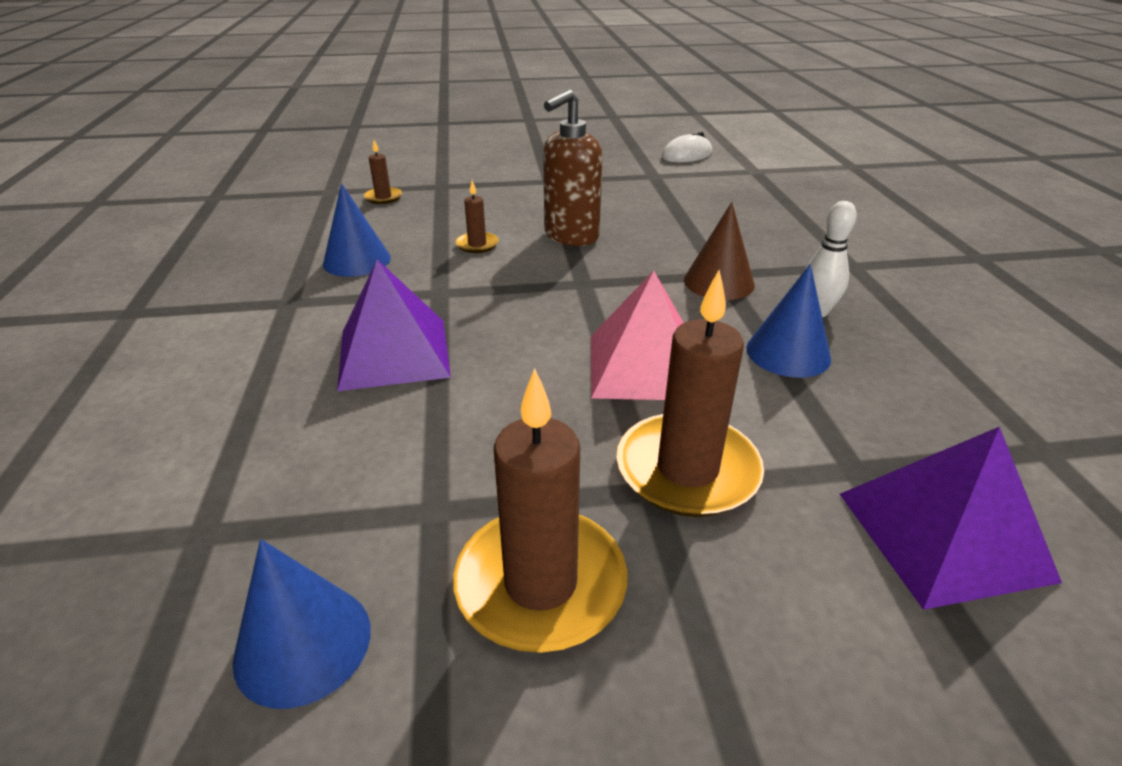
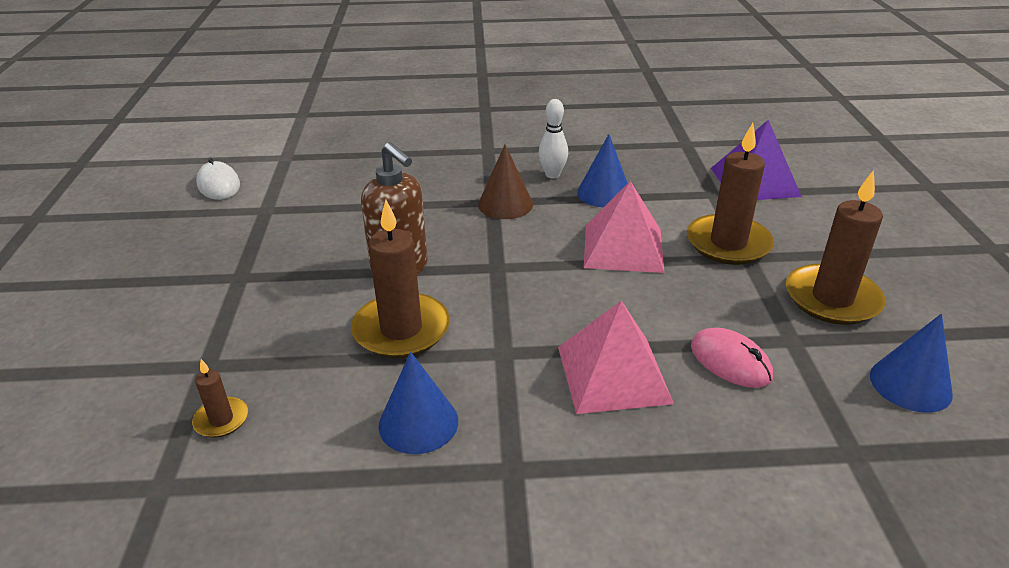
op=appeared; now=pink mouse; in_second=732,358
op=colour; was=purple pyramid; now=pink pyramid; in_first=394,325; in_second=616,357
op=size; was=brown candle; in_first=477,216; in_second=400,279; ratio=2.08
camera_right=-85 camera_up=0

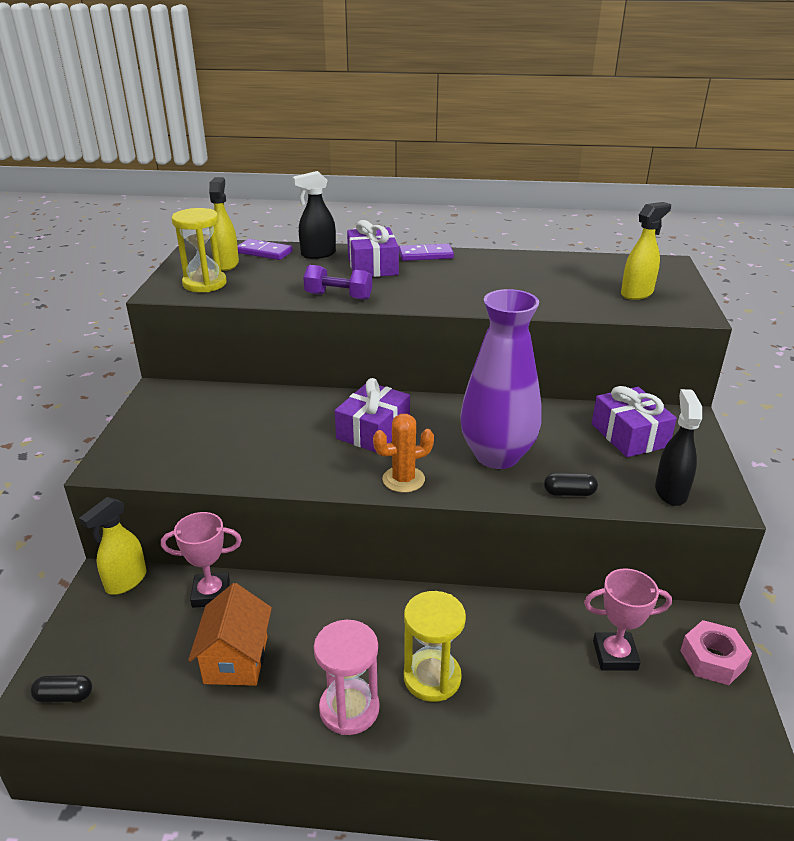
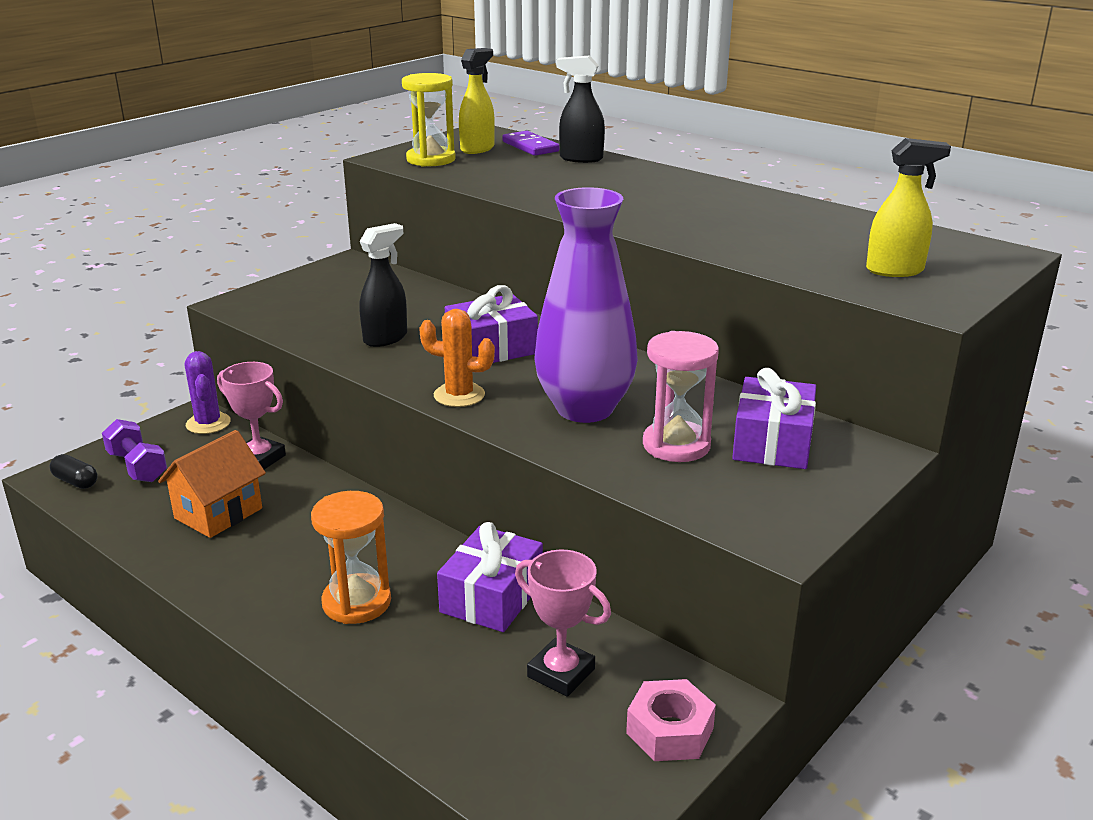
op=missing; was=purple domino; in_first=426,252
op=missing; was=black capsule; in_first=571,484
op=relocated; was=purple dumbbell; in_first=337,282; in_second=134,450
op=relocated; was=pink hourglass; in_first=346,677; in_second=681,396
op=relocated; was=purple gift; in_first=373,248; in_second=490,577
op=relocated; was=black spray bottle; in_first=678,447; in_second=383,285
op=exchanged; was=yellow spray bottle; now=purple cactus; in_first=112,546; in_second=208,392
op=colour; was=yellow hourglass; now=orange hourglass; in_first=435,646; in_second=351,557
camera_right=35 camera_up=-5

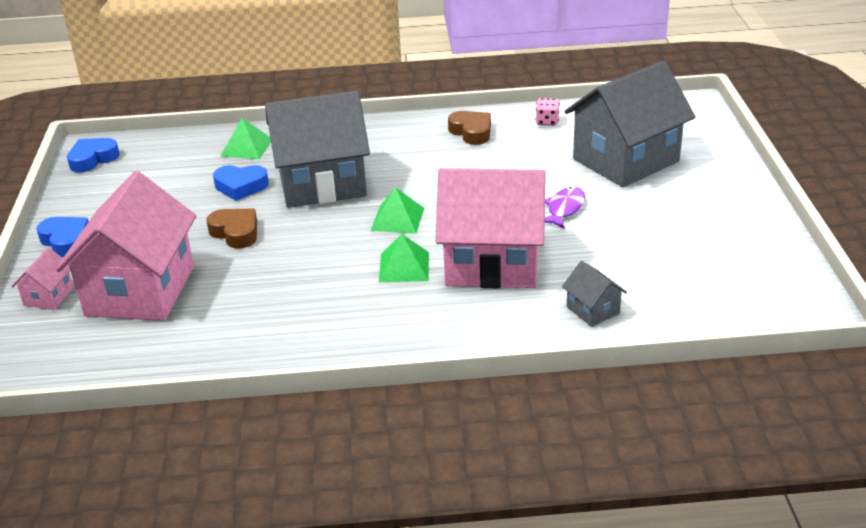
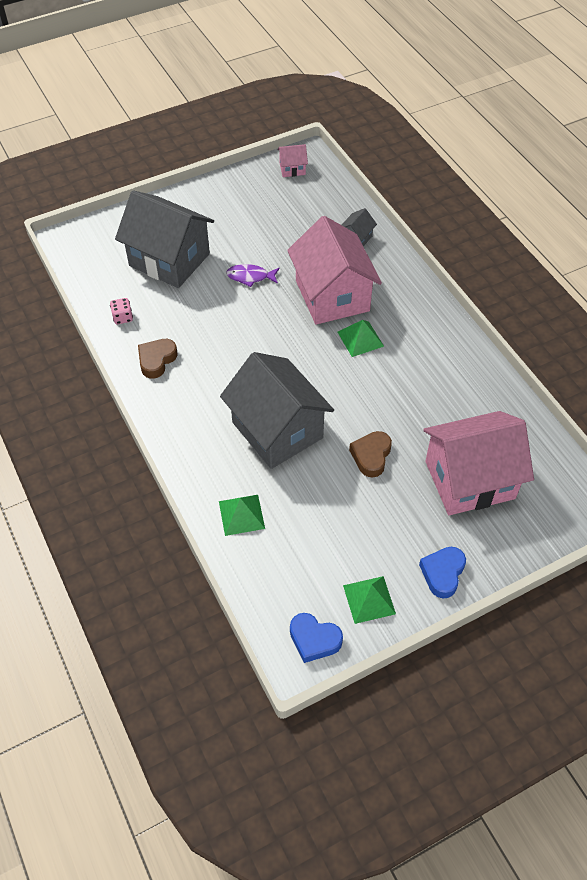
op=missing; was=blue heart; in_first=241,183
op=relocated; was=pink house; in_first=42,279; in_second=292,160
op=relocated; was=green pyramid; in_first=397,210; in_second=369,600
camera_right=-115 camera_up=20

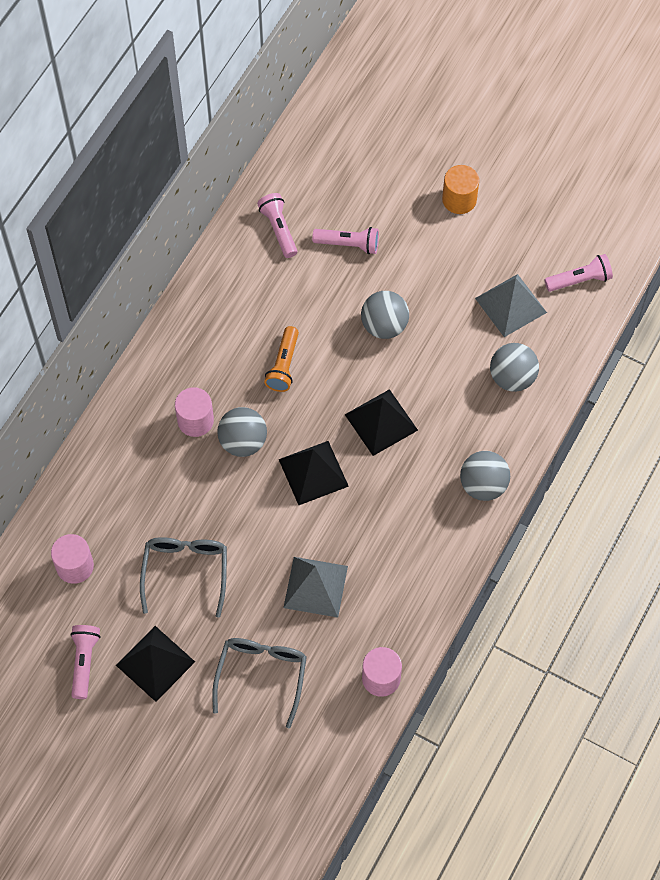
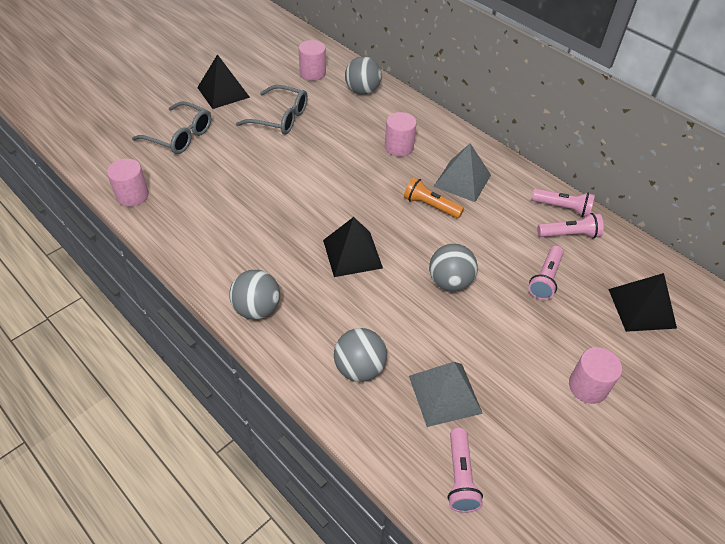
op=relocated; was=pink flashlight; in_first=85,662; in_second=563,203
op=relocated; was=grey ball; in_first=242,432; in_second=363,75
op=relocated; was=black pyramid; in_first=314,473; in_second=642,302
op=relocated; was=grey pyramid; in_first=315,587; in_second=462,172
op=colour; was=orange cylinder; now=pink cylinder; in_first=460,189; in_second=595,375
camera_right=105 camera_up=-15

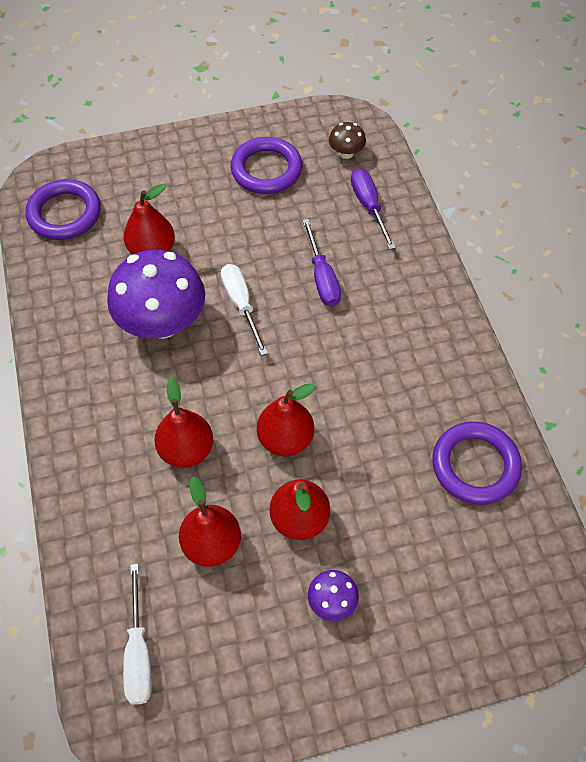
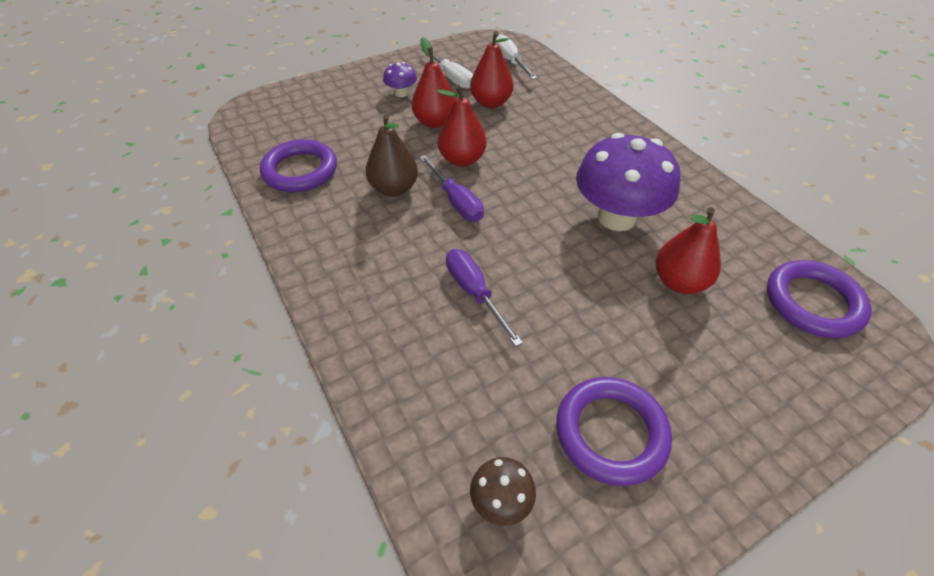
op=missing; was=red pear; in_first=183,422
op=appeared; now=brown pear; in_second=392,155
op=relocated; was=white screwdriver; in_first=244,310; in_second=446,68
op=relocated; was=purple screwdriver; in_first=373,209; in_second=451,188
camera_right=165 camera_up=-10

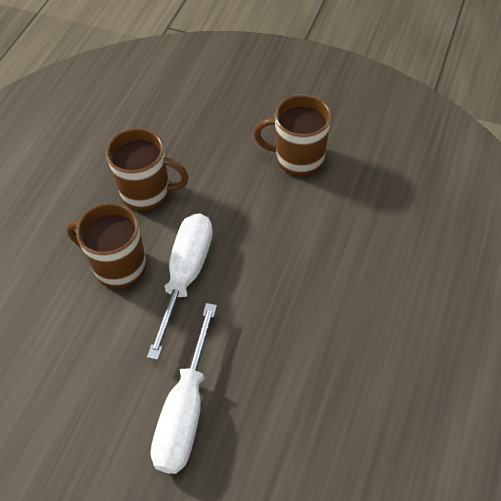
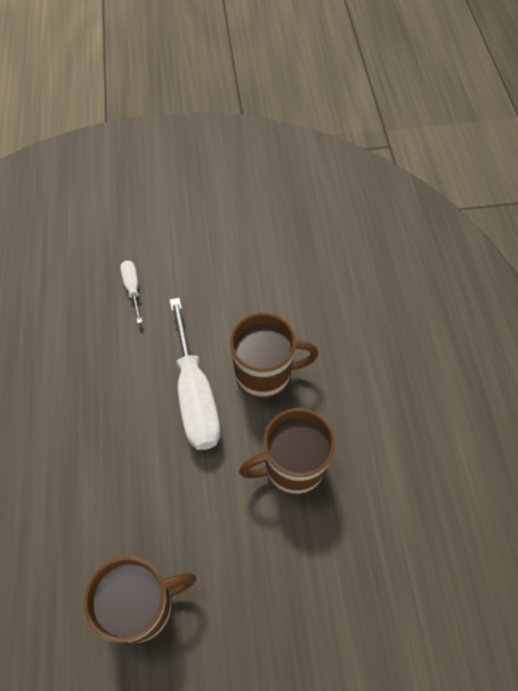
op=size; was=white screwdriver; in_first=184,388; in_second=131,291; ratio=0.48
camera_right=150 camera_up=5

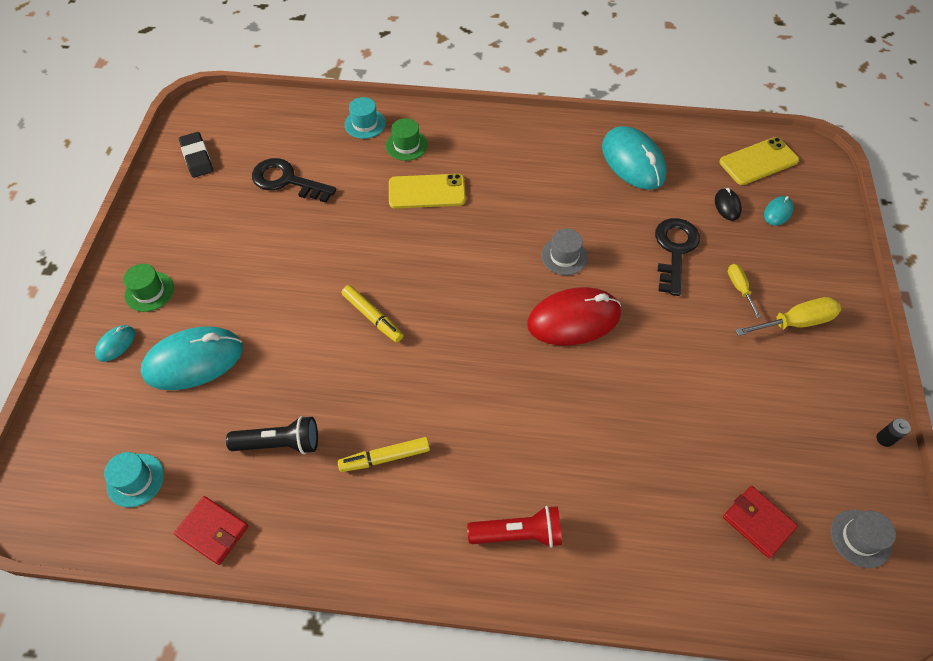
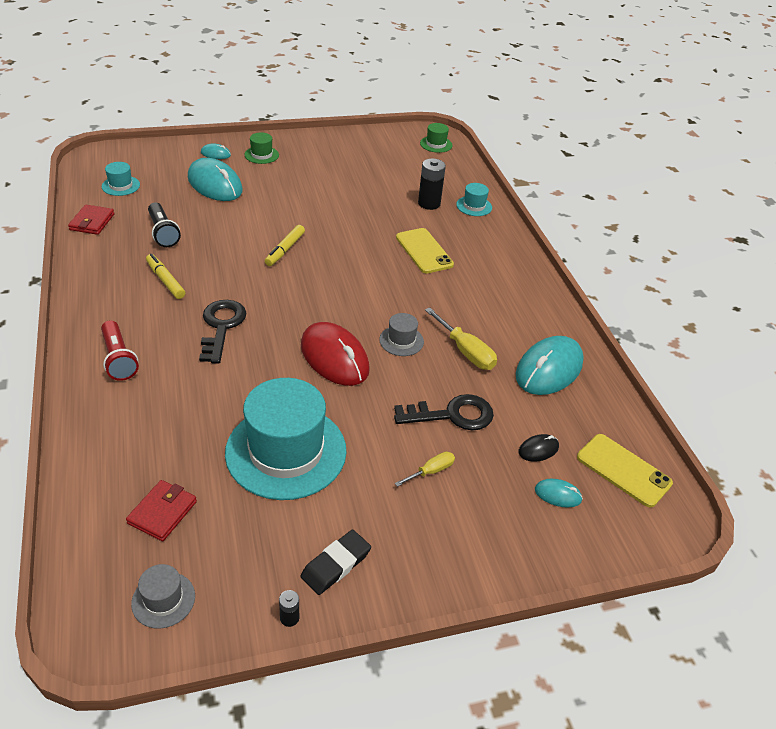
op=appeared; now=turquoise hat; in_second=286,439
op=appeared; now=black battery; in_second=432,184
op=relocated; was=black eraser; in_first=196,155; in_second=335,562
op=relocated; was=black key; in_first=294,180; in_second=223,332
op=relocated; was=green hat; in_first=407,139; in_second=436,138
op=relocated; was=yellow screwdriver; in_first=788,316; in_second=461,338
camera_right=65 camera_up=-15

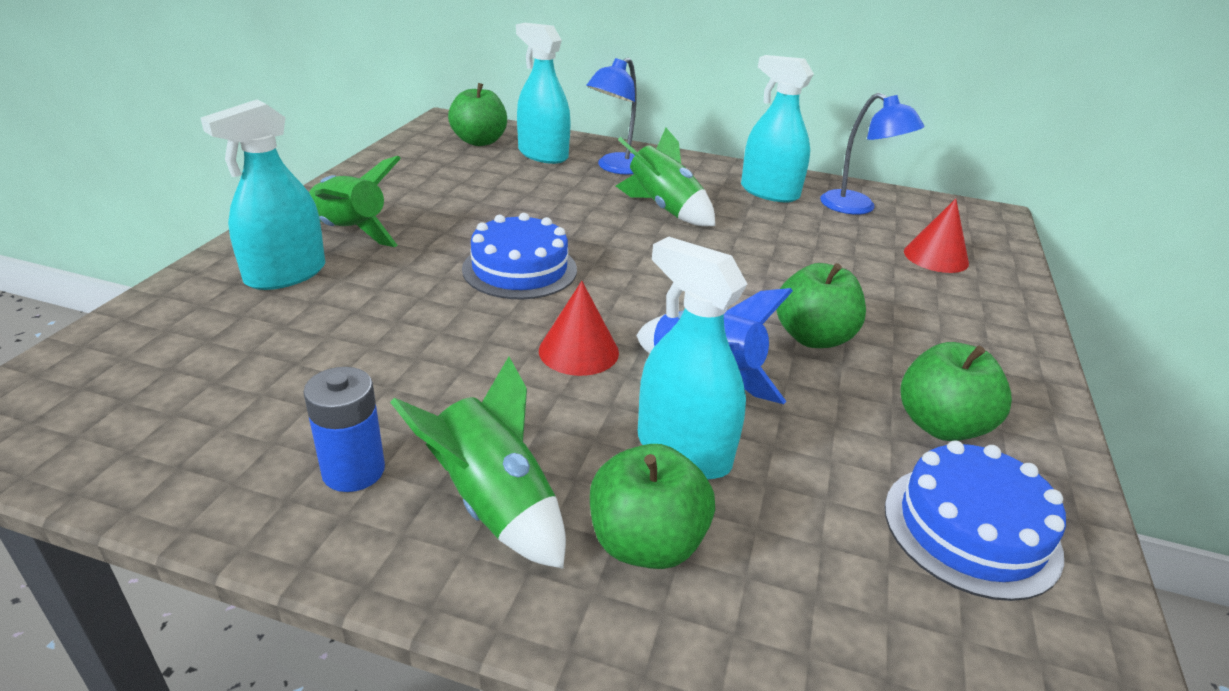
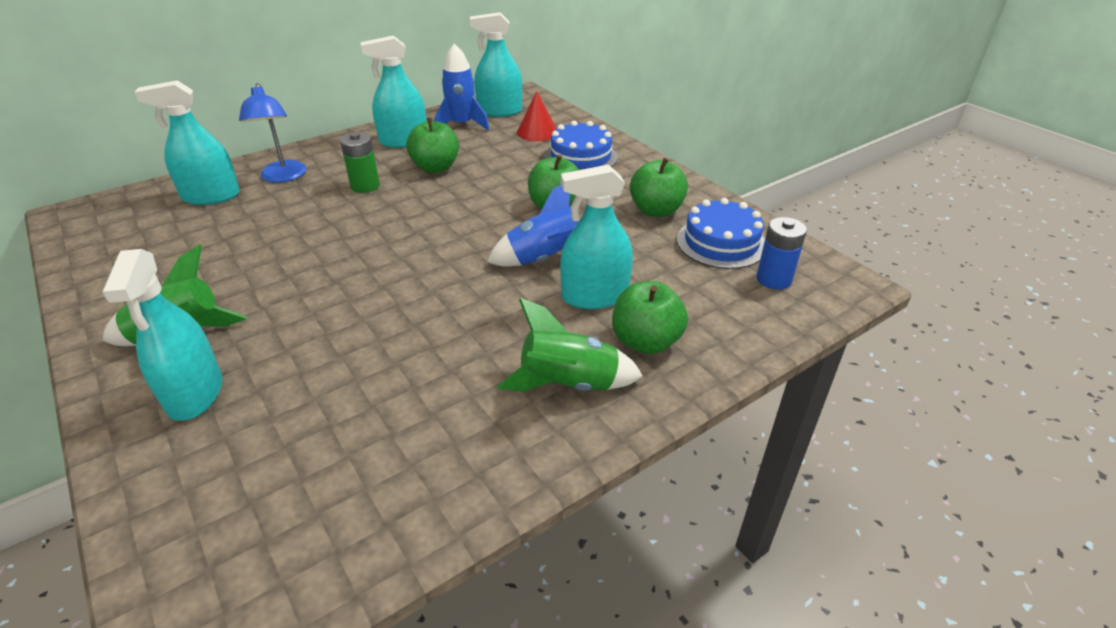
op=missing; was=red cone; in_first=579,328
op=appeared; now=turquoise spray bottle; in_second=496,64
op=relocated; was=blue battery; in_first=344,429; in_second=782,253
op=relocated; was=green apple; in_first=477,114; in_second=432,145
op=relocated; was=blue cake; in_first=519,256; in_second=581,145
op=exchanged; was=green rocket; now=green battery; in_first=665,177; in_second=360,162
op=exchanged; was=blue lamp; now=blue rocket; in_first=872,153; in_second=462,87
camera_right=-50 camera_up=5

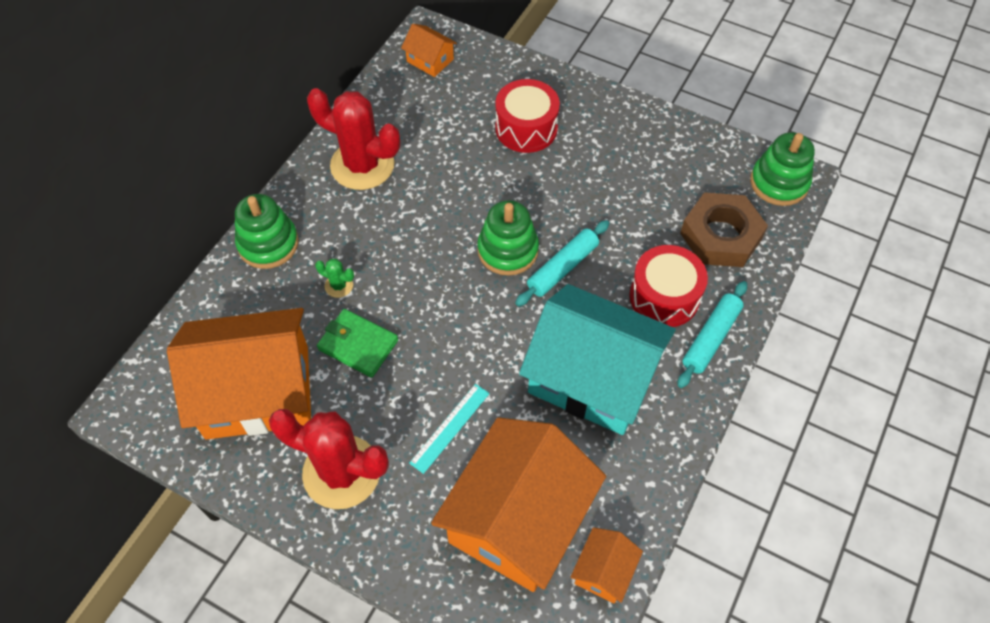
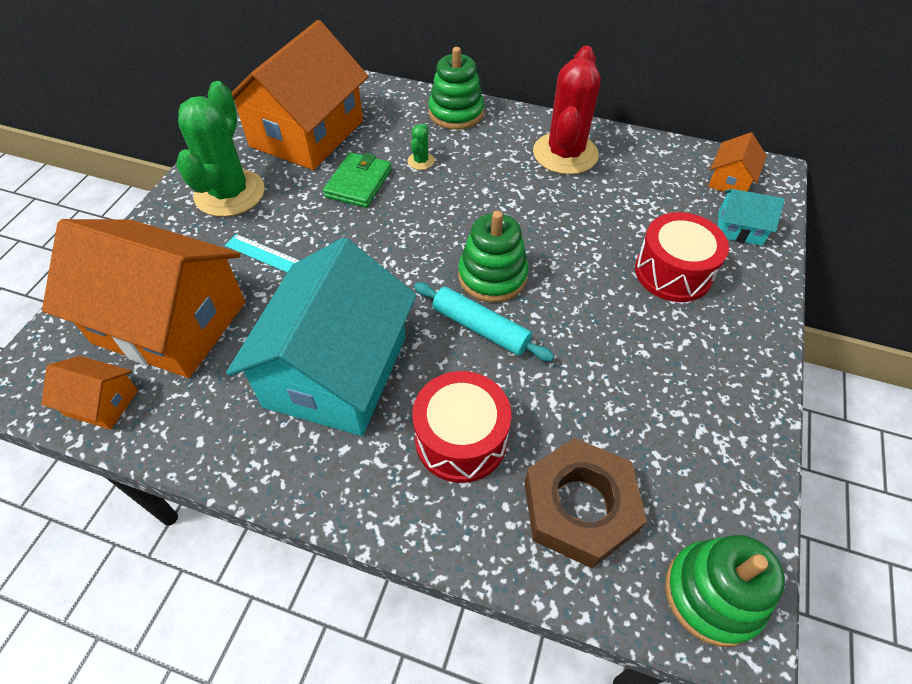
op=missing; was=turquoise rolling pin; in_first=712,334
op=appeared; now=turquoise house; in_second=751,217
op=colour; was=red cactus; now=green cactus; in_first=329,459; in_second=220,149
op=spun; was=orange house; in_first=239,374; in_second=300,95; clockwise=45
camera_right=80 camera_up=-5

